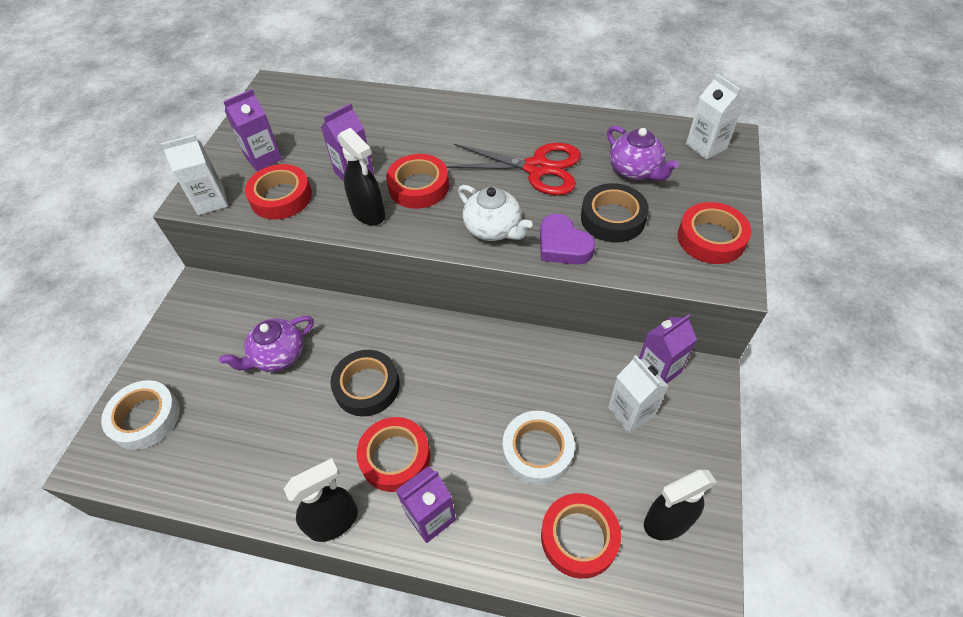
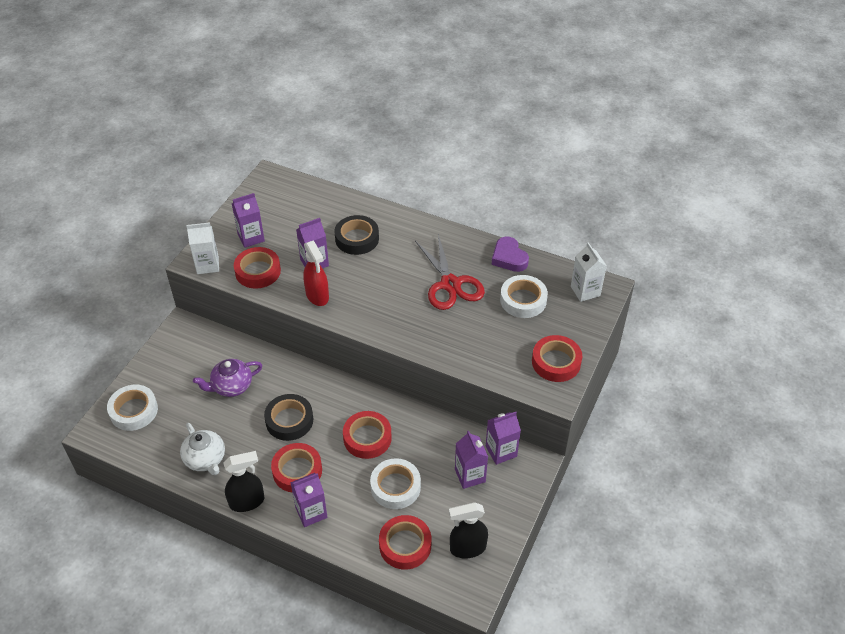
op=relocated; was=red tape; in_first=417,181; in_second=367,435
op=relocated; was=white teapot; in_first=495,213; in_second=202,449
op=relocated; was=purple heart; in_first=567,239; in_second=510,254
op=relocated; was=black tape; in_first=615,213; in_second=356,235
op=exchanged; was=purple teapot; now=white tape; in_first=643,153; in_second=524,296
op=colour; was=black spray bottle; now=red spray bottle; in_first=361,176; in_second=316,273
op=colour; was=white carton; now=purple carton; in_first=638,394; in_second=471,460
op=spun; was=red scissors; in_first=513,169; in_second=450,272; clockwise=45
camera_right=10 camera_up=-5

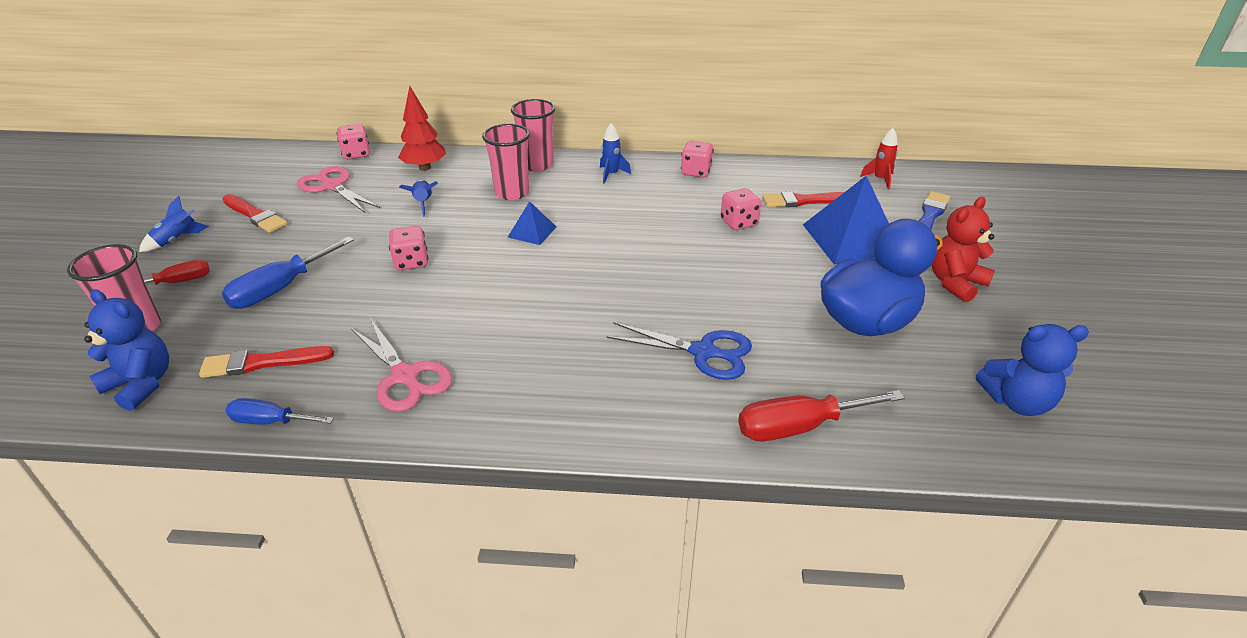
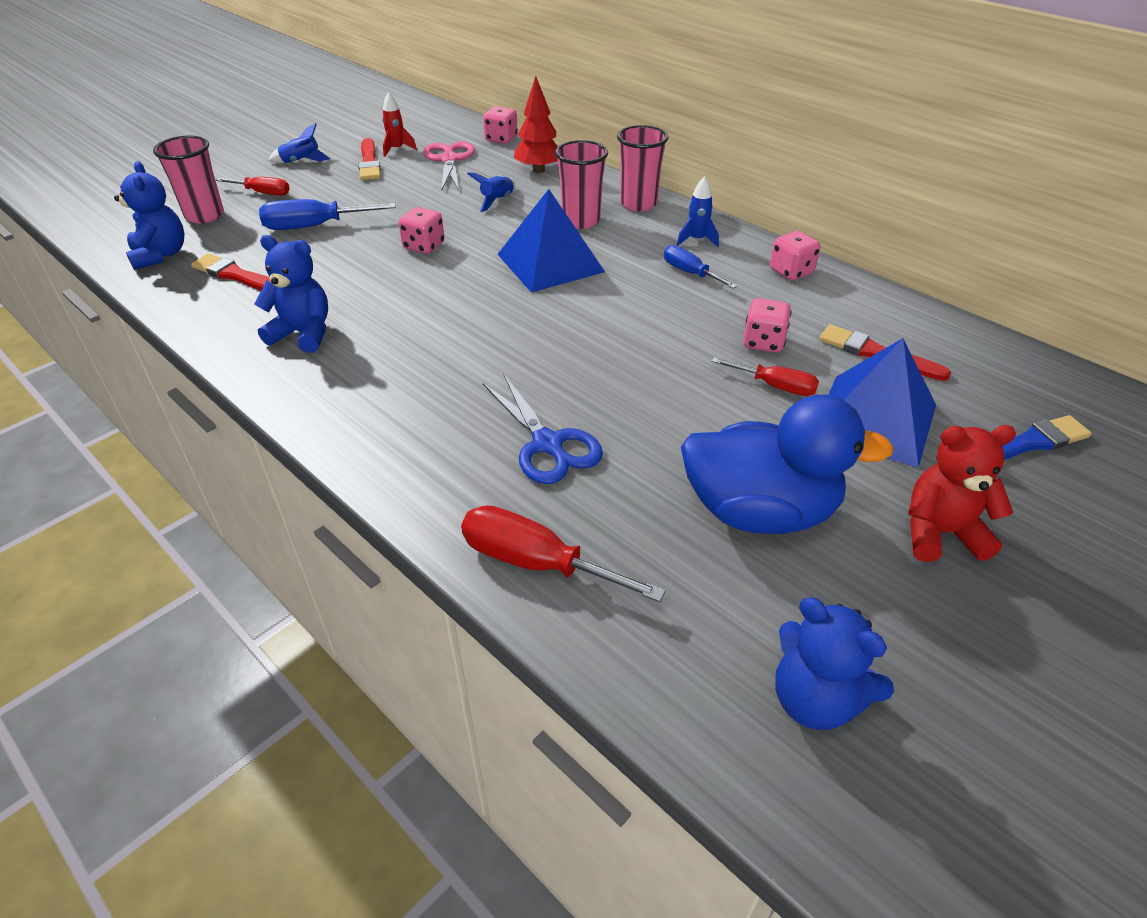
op=appeared; now=red screwdriver; in_second=765,376
op=relocated; was=blue screwdriver; in_first=280,411; in_second=700,267
op=relocated; was=red rocket; in_first=879,159; in_second=399,124
op=exchanged; was=pink scissors; now=blue teddy bear; in_first=401,365; in_second=291,294
op=size; was=blue pyramid; in_first=532,223; in_second=551,241; ratio=1.99
camera_right=40 camera_up=5

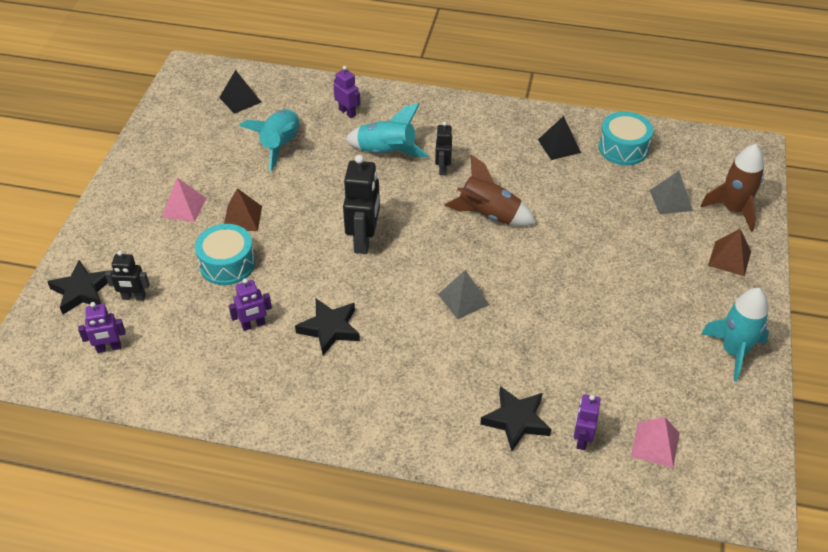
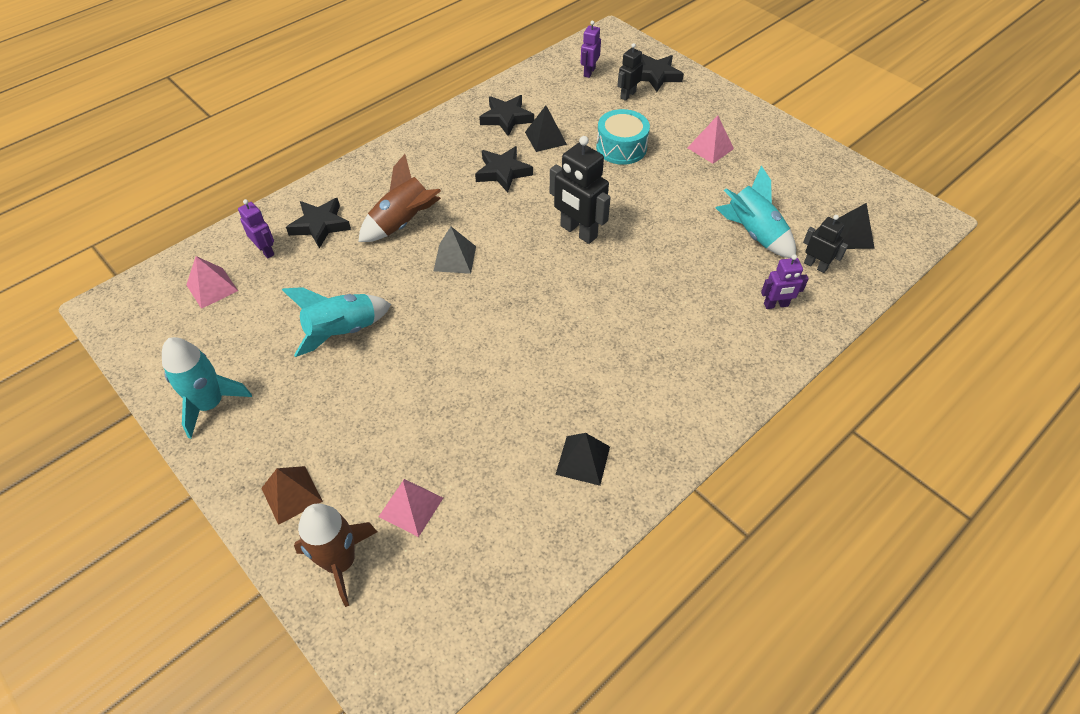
op=missing; was=brown pyramid; in_first=243,209
op=missing; was=turquoise drum; in_first=625,138
op=appeared; now=black star; in_second=506,115
op=relocated; was=turquoise rocket; in_first=387,130; in_second=336,322
op=relocated; was=black robot; in_first=443,148; in_second=825,244
op=relocated; was=brown rocket; in_first=490,190; in_second=399,198
op=exchanged; was=purple robot; now=black pyramid; in_first=250,304; in_second=546,129
op=colour; was=grey pyramid; now=pink pyramid; in_first=671,192; in_second=411,508
camera_right=125 camera_up=5

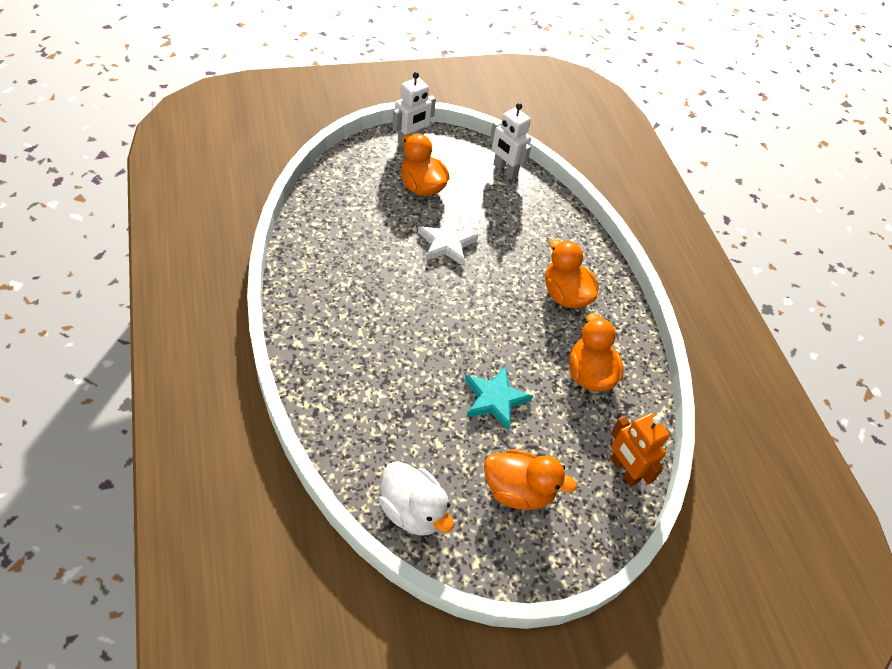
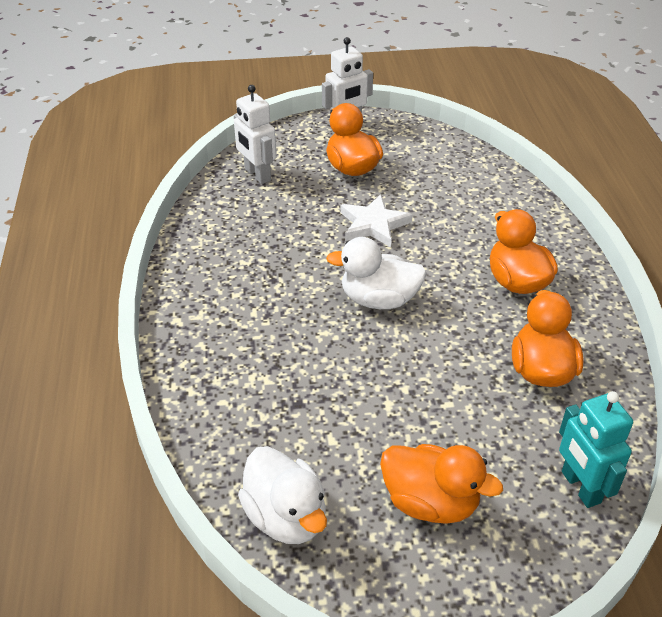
op=missing; was=turquoise star; in_first=499,398
op=appeared; now=white duck; in_second=376,273
op=relocated; was=white robot; in_first=510,141; in_second=255,134
op=colour; was=orange robot; now=turquoise robot; in_first=640,450; in_second=596,449
camera_right=15 camera_up=-10

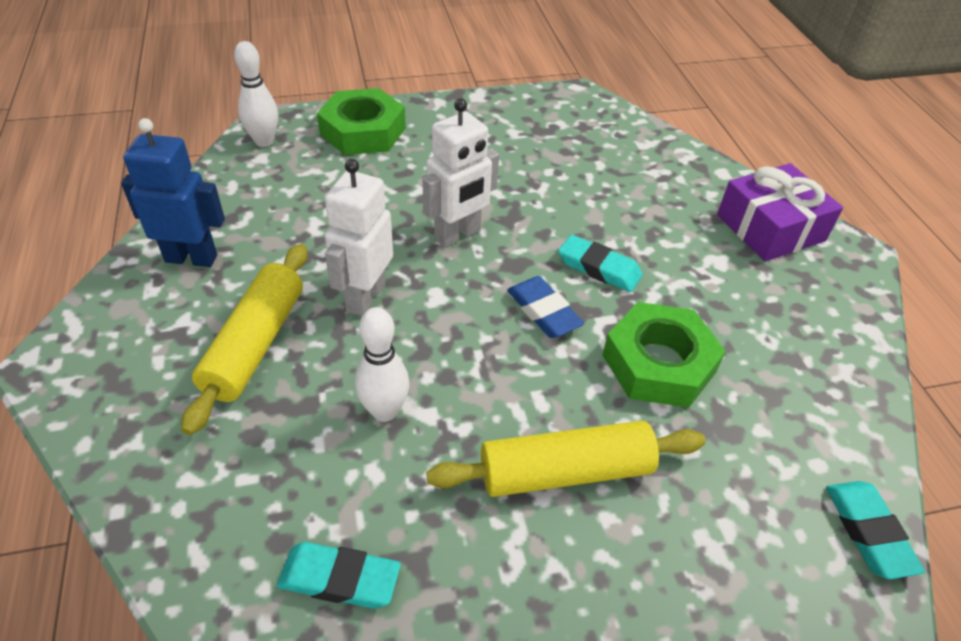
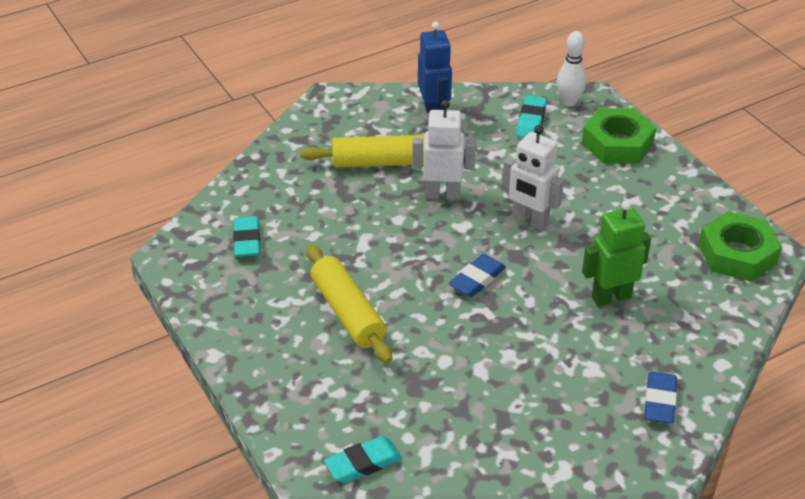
op=missing; was=white bowling pin; in_first=382,364
op=appeared; now=green robot; in_second=616,253
op=relocated; was=turquoise eraser; in_first=600,263; in_second=531,116
op=relocated; was=green nut; in_first=664,355; in_second=740,246
op=exchanged; was=purple gift; now=blue eraser; in_first=780,212; in_second=660,397
camera_right=75 camera_up=-5

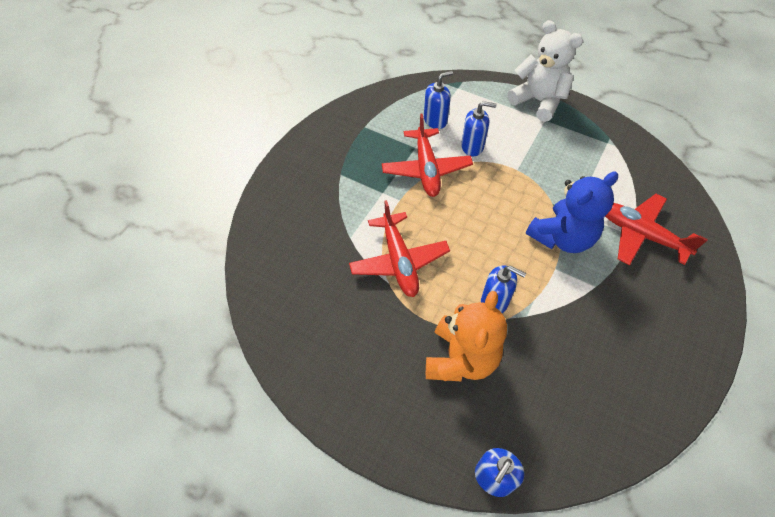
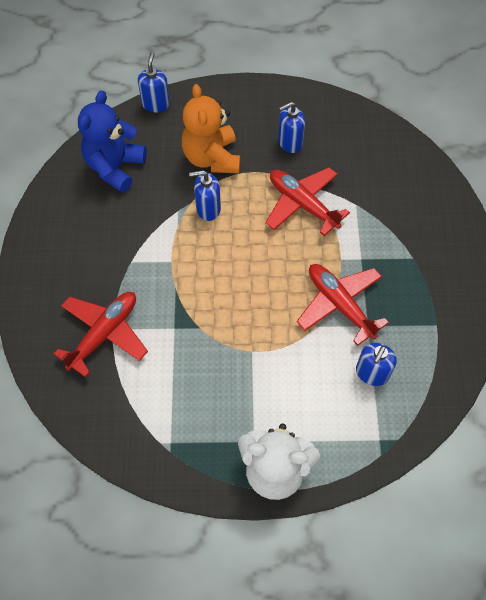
op=relocated; was=blue soap dispenser; in_first=479,128; in_second=291,127
op=relocated; was=blue teddy bear; in_first=572,212; in_second=112,141
op=spun; was=red plane; in_first=656,230; in_second=101,335; clockwise=-60
camera_right=150 camera_up=5

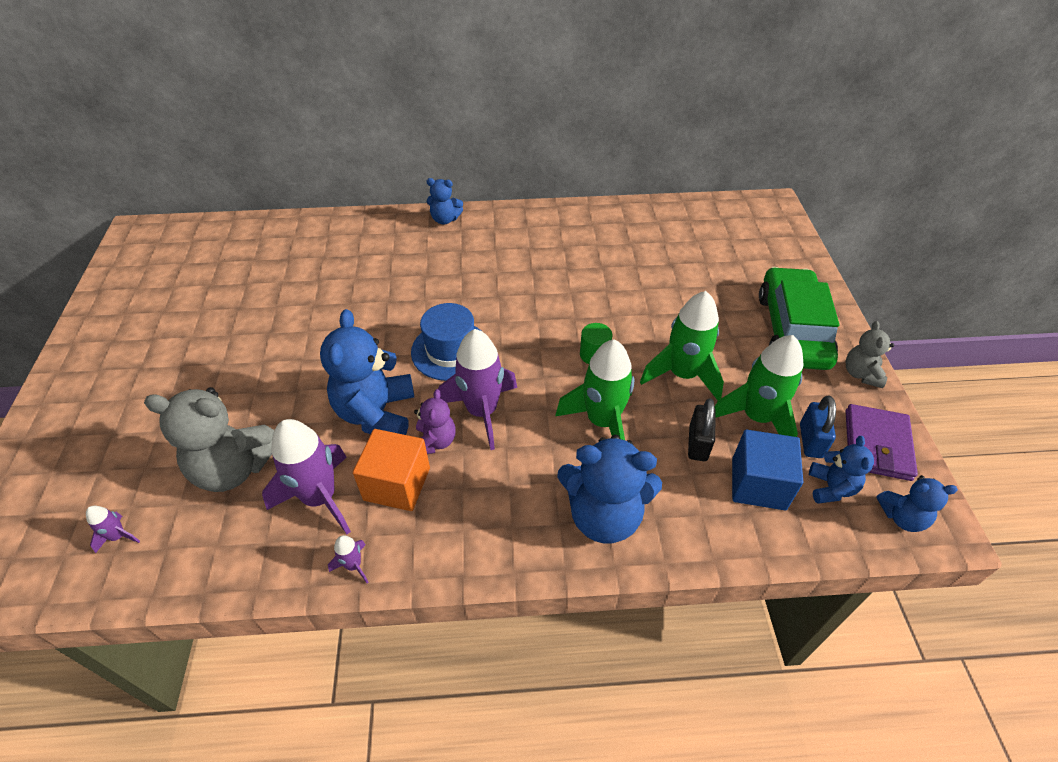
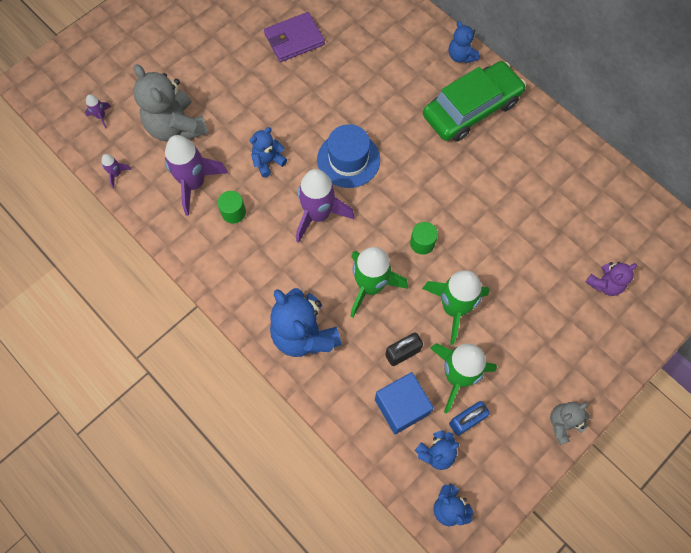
op=relocated; was=purple rocket; in_first=348,559; in_second=117,171
op=relocated; was=purple teddy bear; in_first=435,421; in_second=611,279
op=relocated; was=green car; in_first=799,318; in_second=474,101
op=relocated; was=purple wallet; in_first=882,442; in_second=294,37
op=exchanged; was=orange cube; now=green cylinder; in_first=391,470; in_second=231,207
op=size; was=blue teddy bear; in_first=367,372; in_second=268,152; ratio=0.54
camera_right=50 camera_up=20

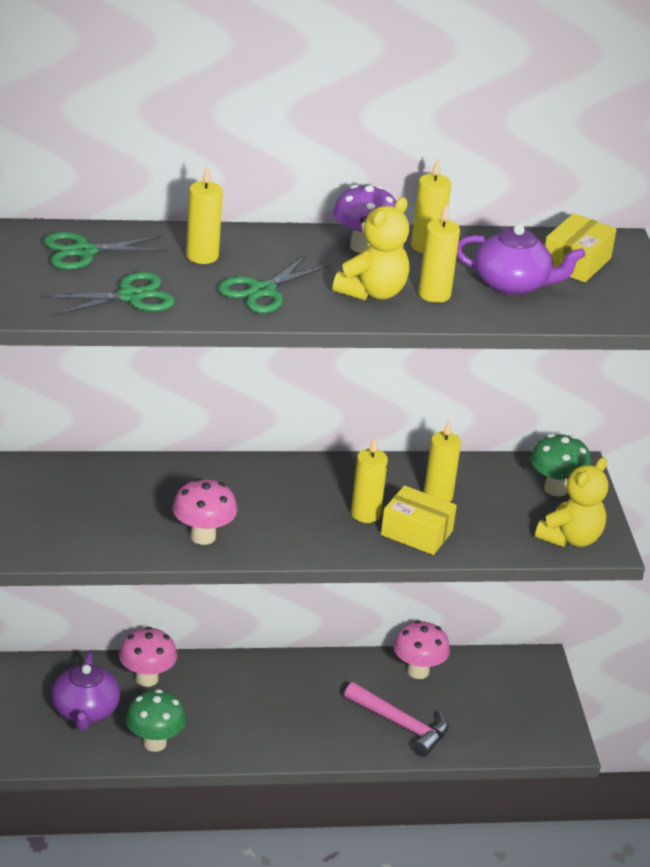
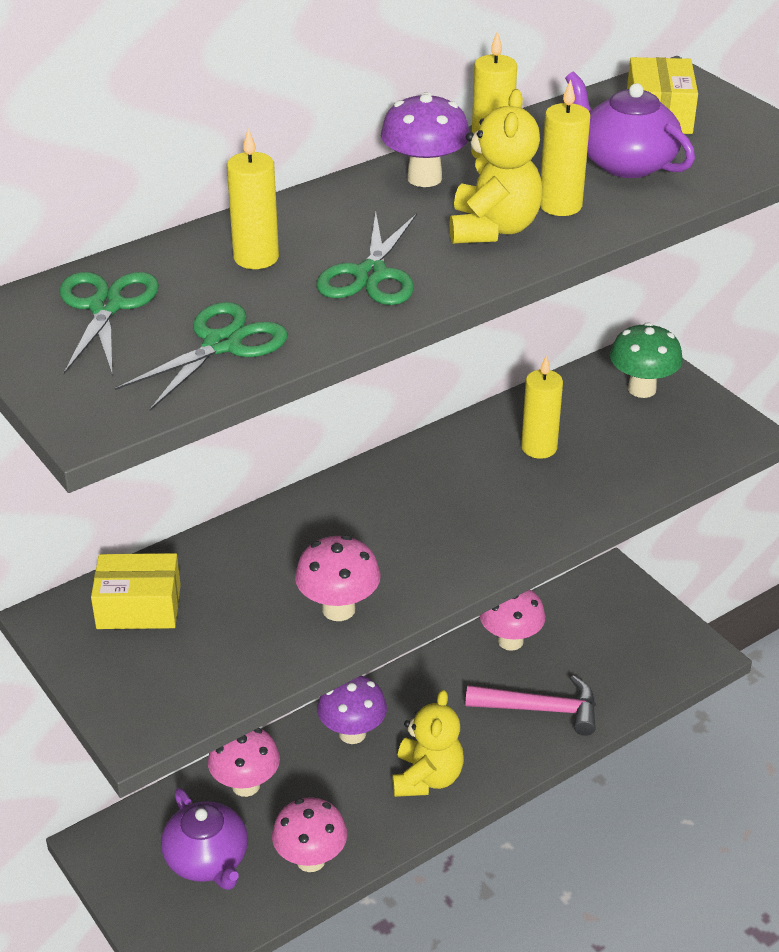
op=missing; was=yellow candle; in_first=369,480
op=appeared; now=purple mushroom; in_second=352,710
op=relocated; was=yellow box; in_first=419,520; in_second=136,591
op=relocated; was=yellow teddy bear; in_first=571,502; in_second=428,743
op=colour; was=green mushroom; now=pink mushroom; in_first=156,720; in_second=309,834
op=spun; was=green scissors; in_first=106,251; in_second=109,324; clockwise=135
op=spun; was=purple teapot; in_first=521,259; in_second=630,125; clockwise=-120
camera_right=-25 camera_up=5

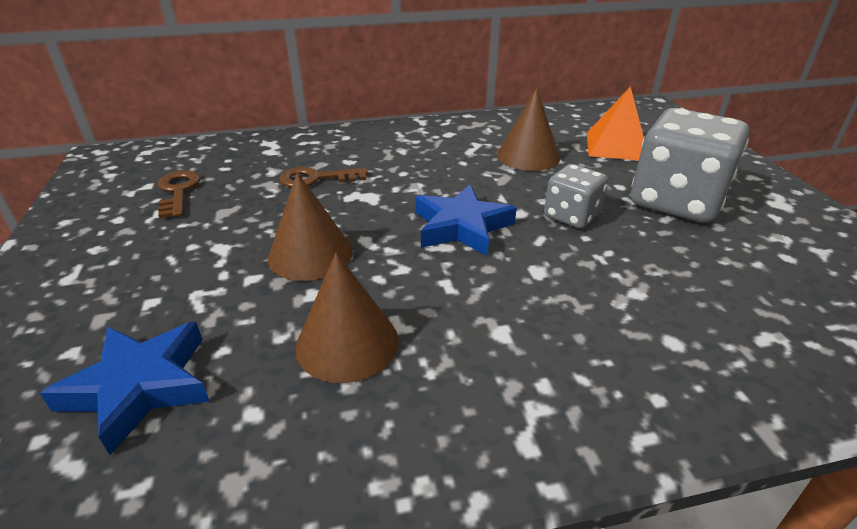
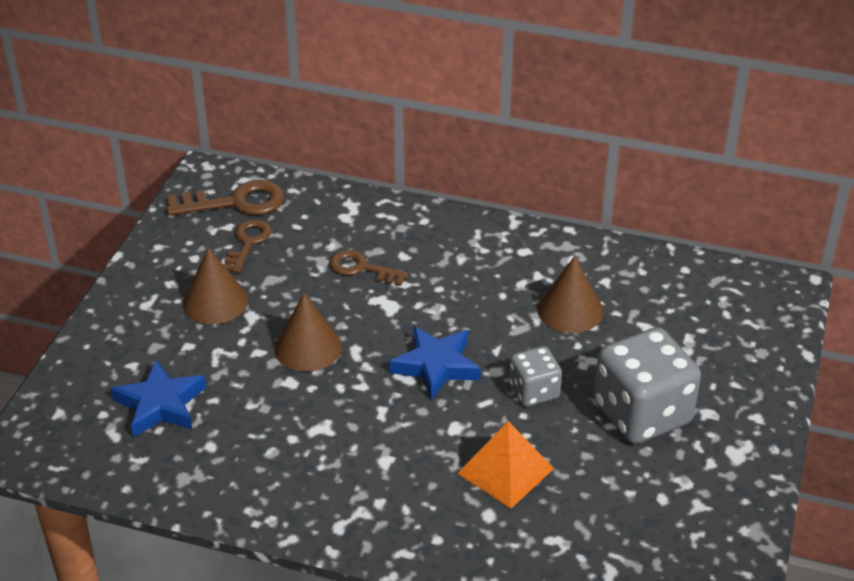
op=appeared; now=brown key; in_second=225,198
op=relocated; was=brown cone; in_first=347,317; in_second=215,285
op=relocated; was=orange pyramid; in_first=615,123; in_second=505,465
camera_right=30 camera_up=5

